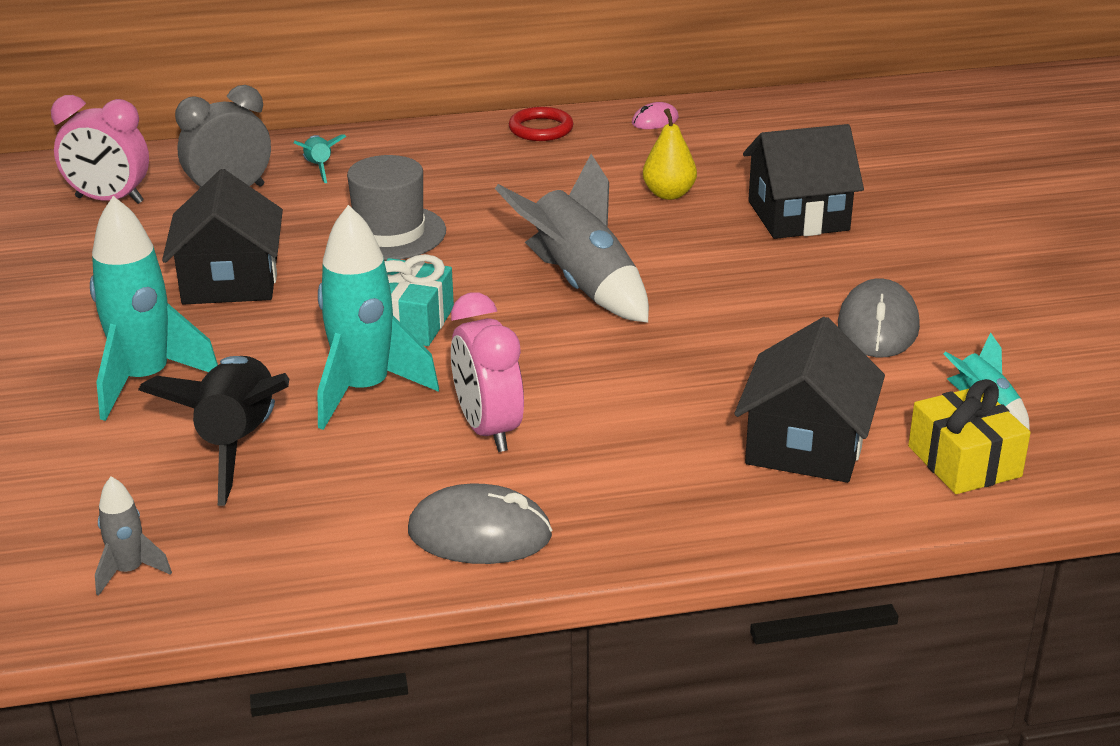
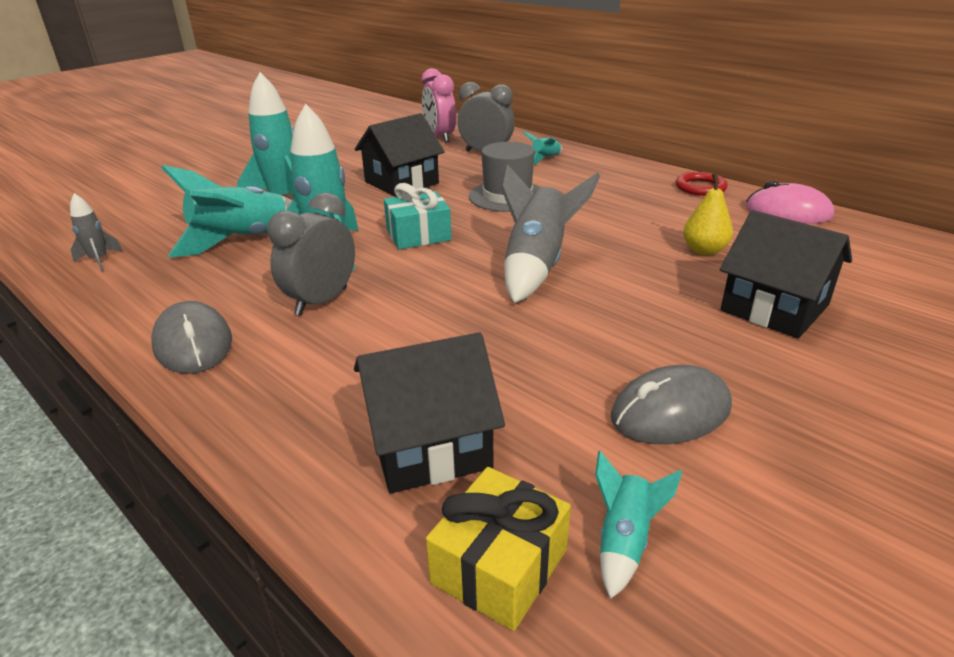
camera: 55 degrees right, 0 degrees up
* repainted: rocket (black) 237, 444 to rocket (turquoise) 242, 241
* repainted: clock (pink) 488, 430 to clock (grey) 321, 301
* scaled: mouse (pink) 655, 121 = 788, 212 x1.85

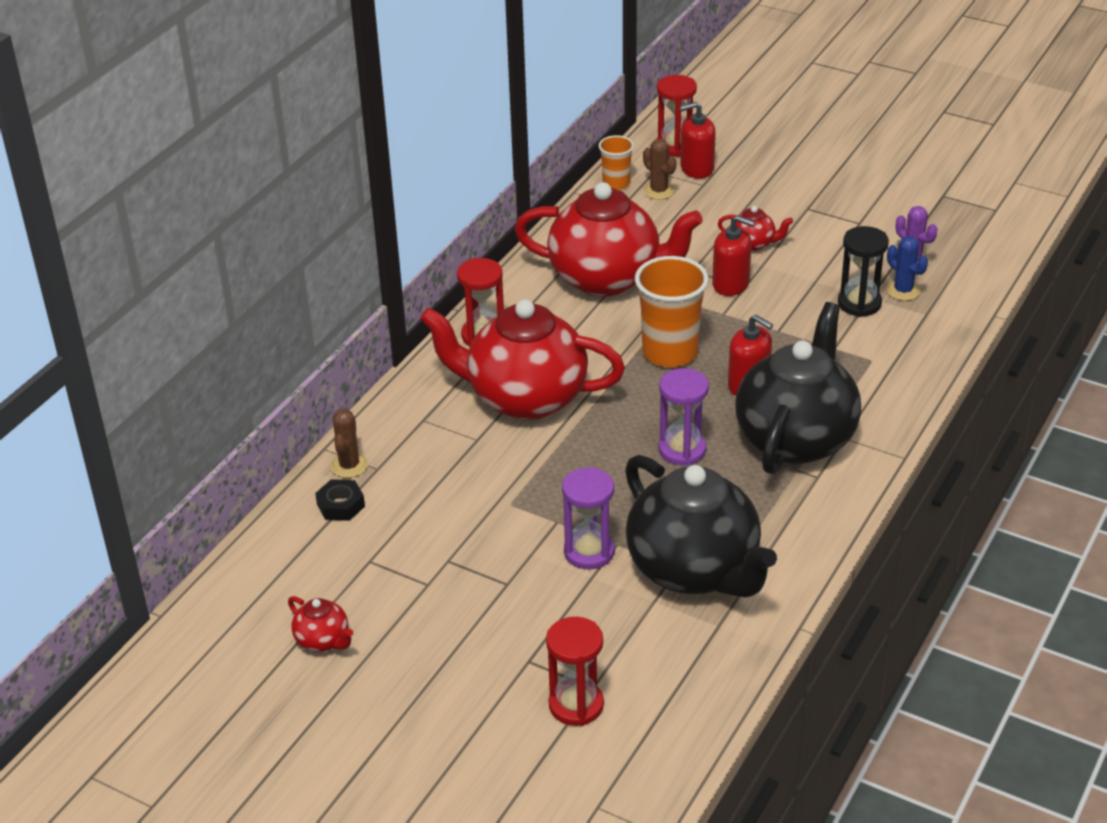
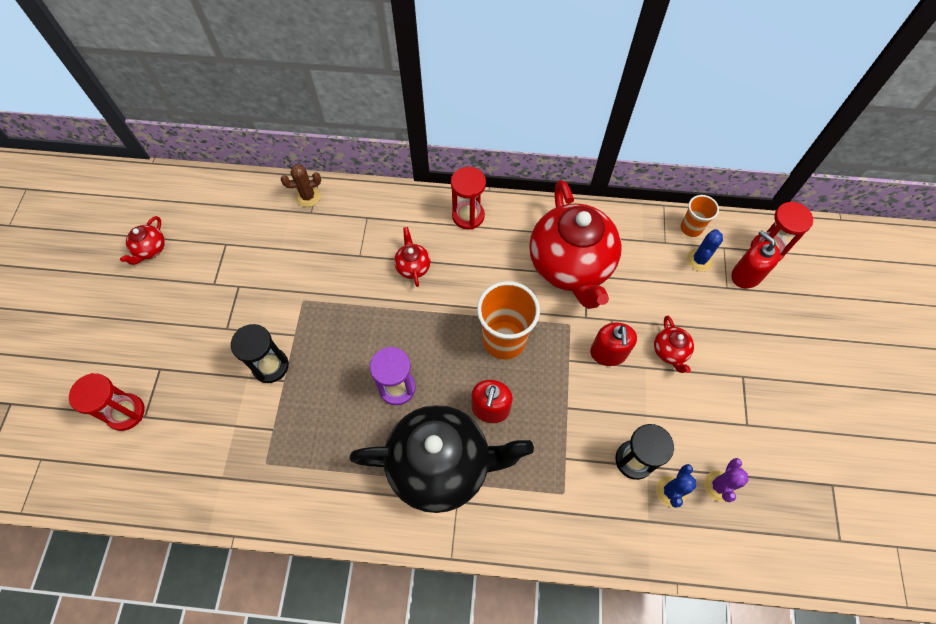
camera: 65 degrees right, 25 degrees up
* repainted: hourglass (purple) 589, 552 to hourglass (black) 270, 366
* scaled: teapot (red) 525, 398 = 413, 266 x0.41
* repainted: cactus (brown) 659, 191 to cactus (blue) 699, 260
* gone: nut (black) 340, 505
* gone: teapot (black) 694, 570

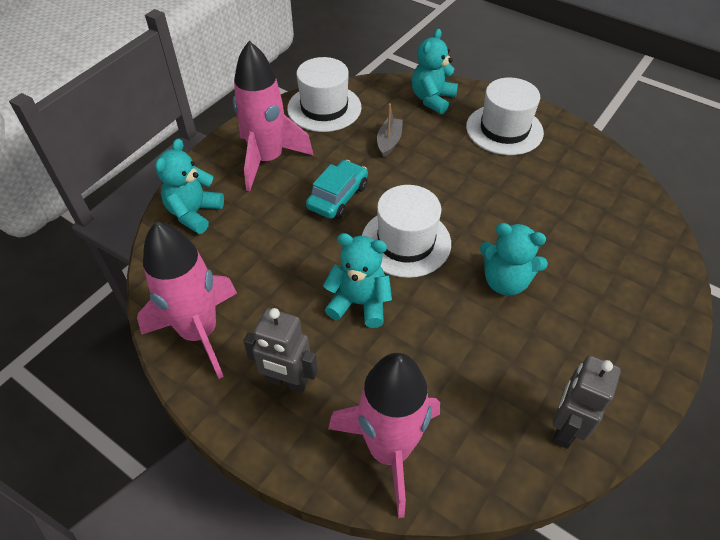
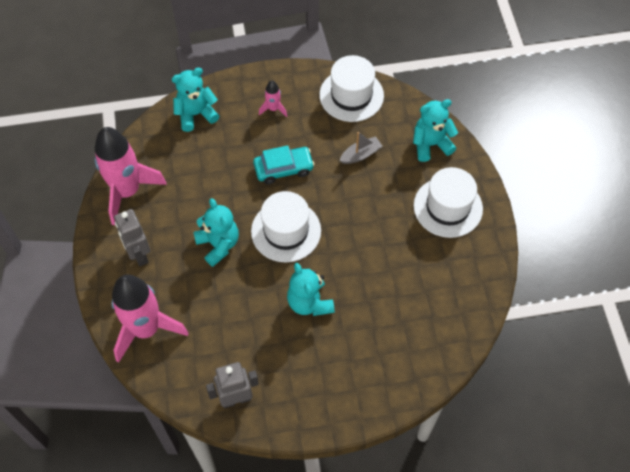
camera: 45 degrees right, 10 degrees up
* scaled: rocket (pink) 268, 160 = 273, 109 x0.43

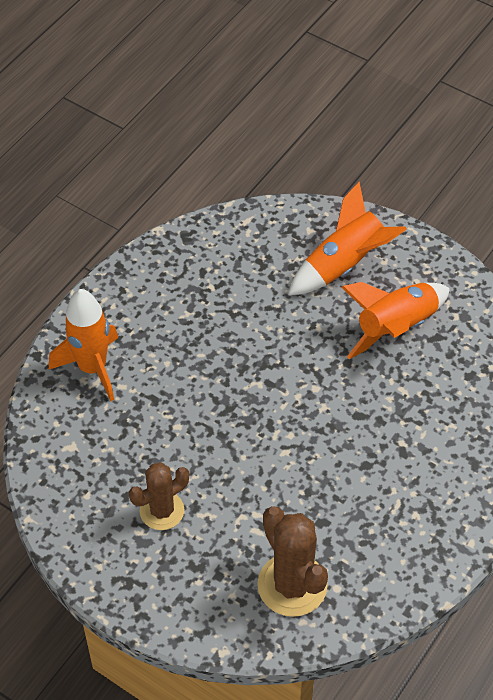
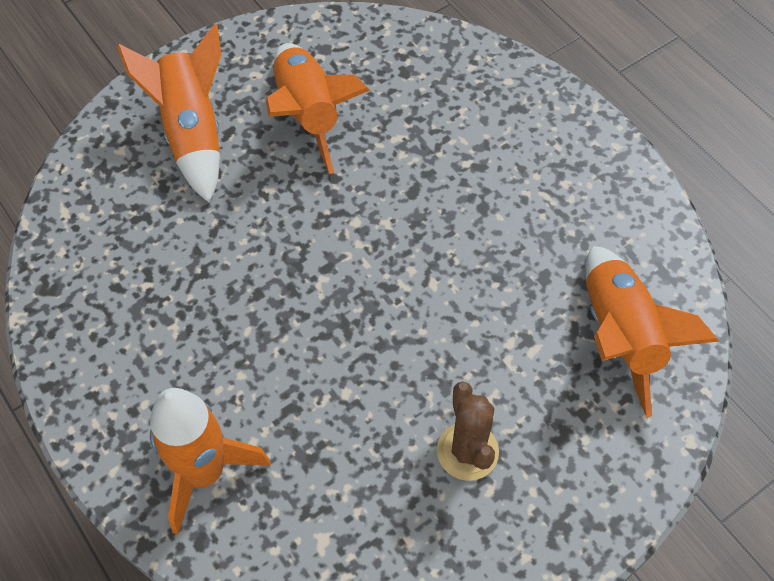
camera: 70 degrees left, 5 degrees up
* swapped: cactus (brown) 292, 585 to rocket (orange) 620, 336

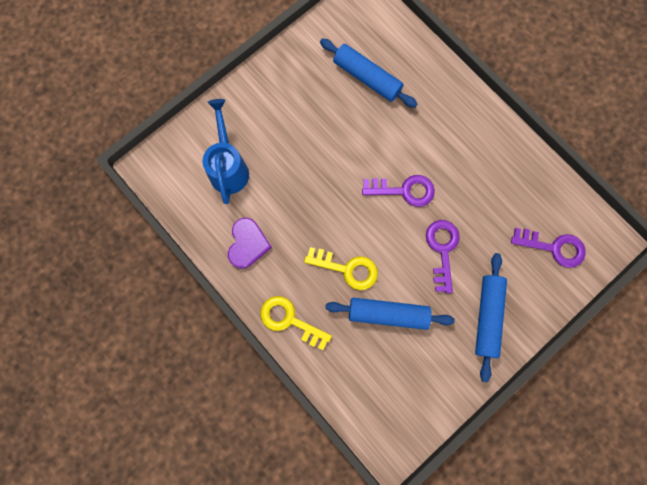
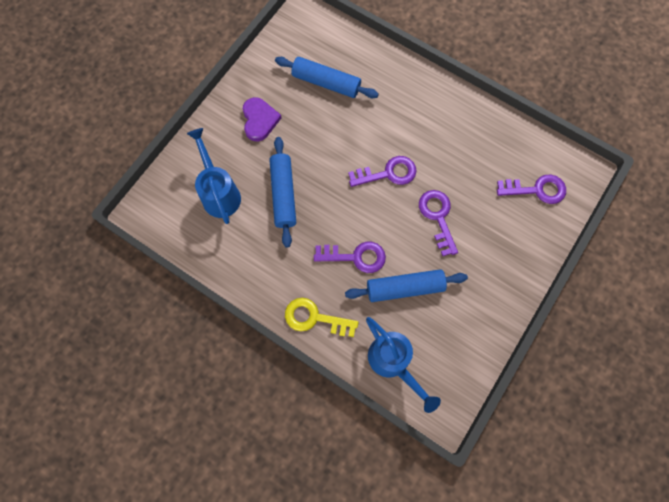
camera: 15 degrees left, 5 degrees down
* shifted: heart (purple) 247, 244 to 259, 120
* shifted: rolling pin (blue) 487, 316 to 283, 194
* repainted: key (yellow) 347, 269 to key (purple) 355, 257
* new: watering can (blue) 393, 363

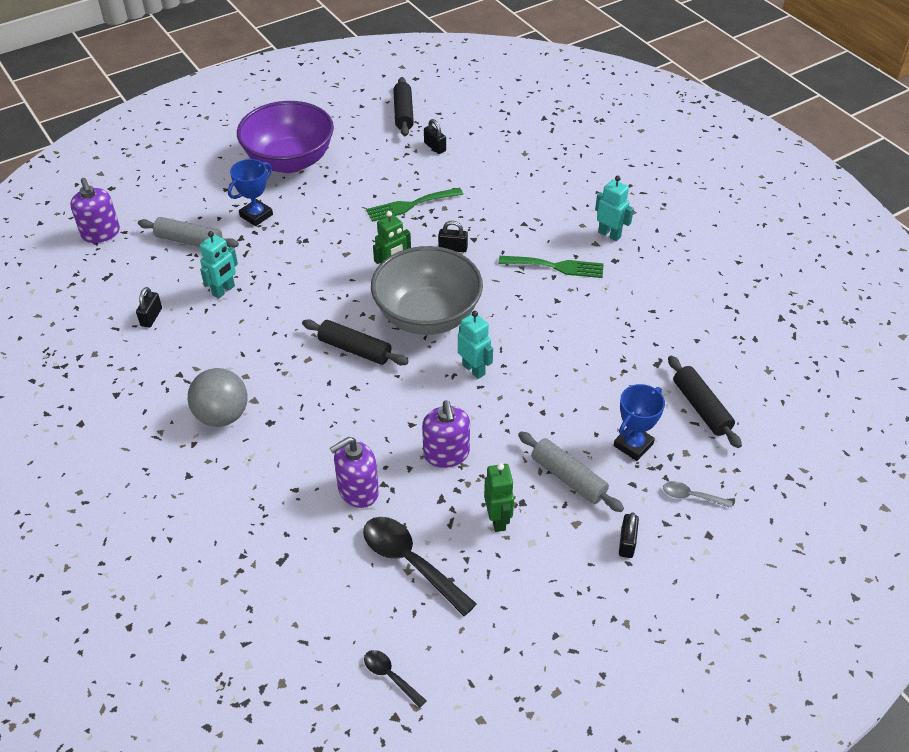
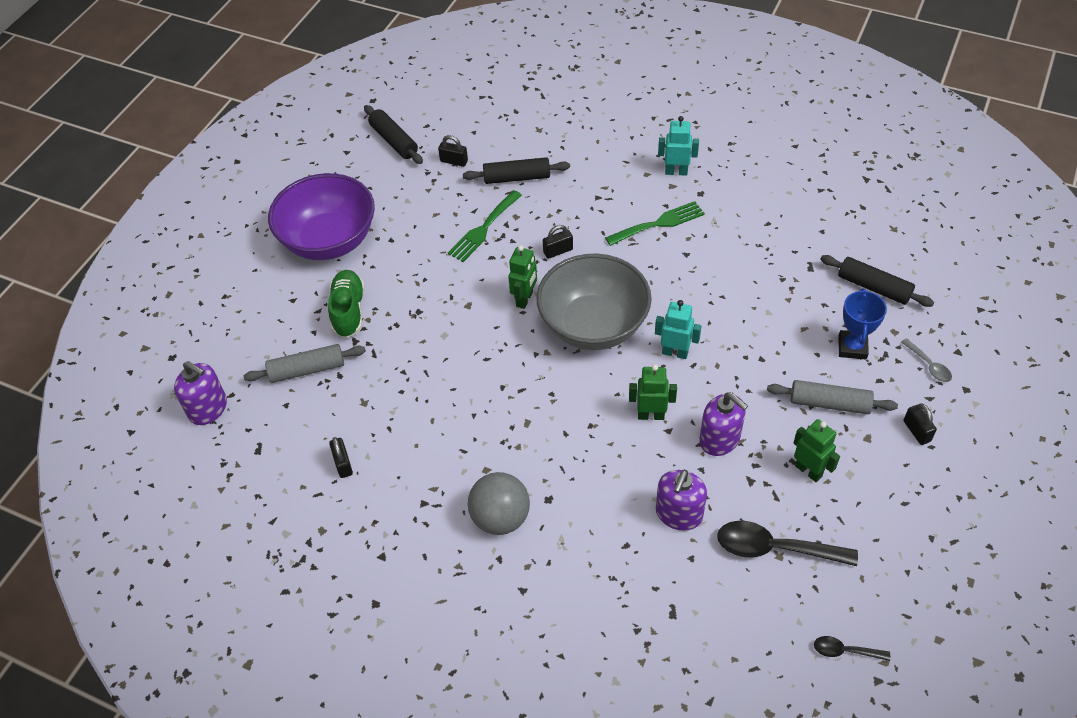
camera: 30 degrees left, 5 degrees up
* swapped: trophy (blue) 256, 215 to shoe (green) 348, 311
* shifted: rolling pin (black) 355, 349 to 517, 178
* new: robot (green) 651, 415
* rotated: spoon (grey) 691, 496 = 928, 365 105 degrees counterclockwise
* gone: robot (turquoise) 224, 290

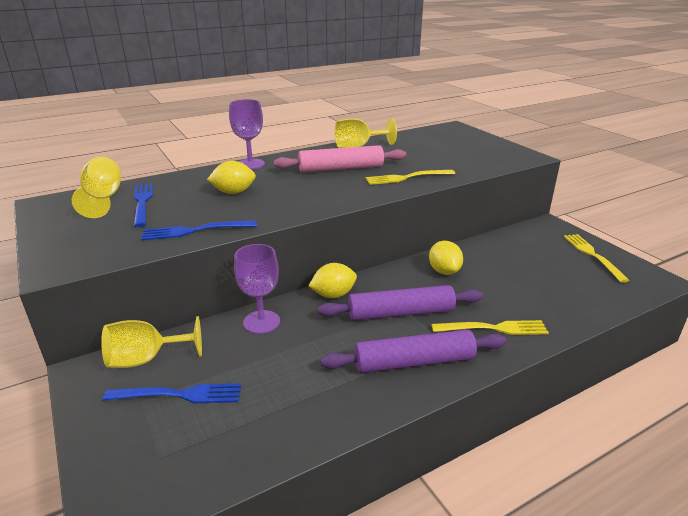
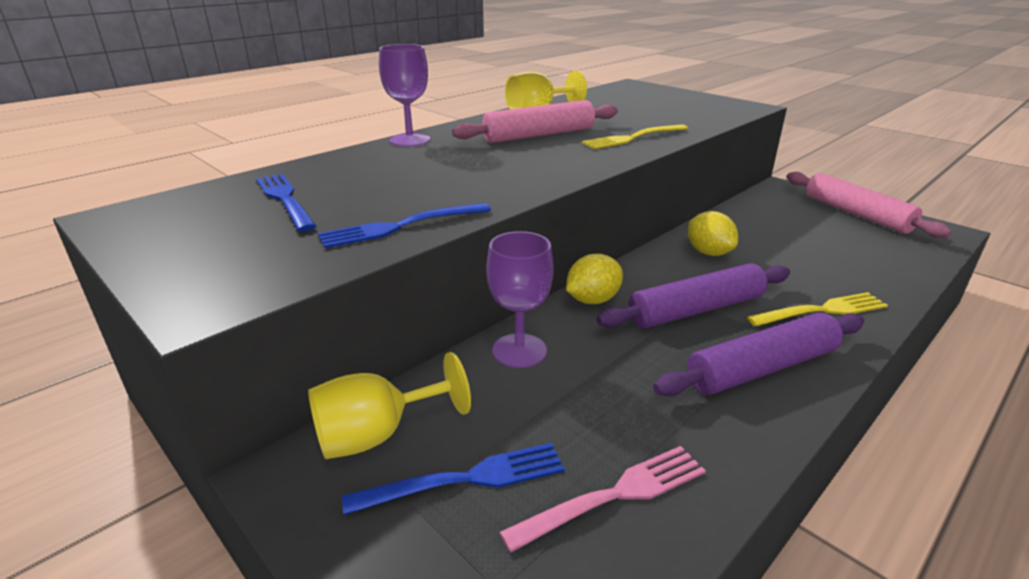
camera: 15 degrees left, 0 degrees up
* new: fork (pink) 615, 495
* swapped: fork (yellow) 592, 255 to rolling pin (pink) 856, 214
* gone: goblet (yellow) 103, 199
* gone: lemon (yellow) 234, 192

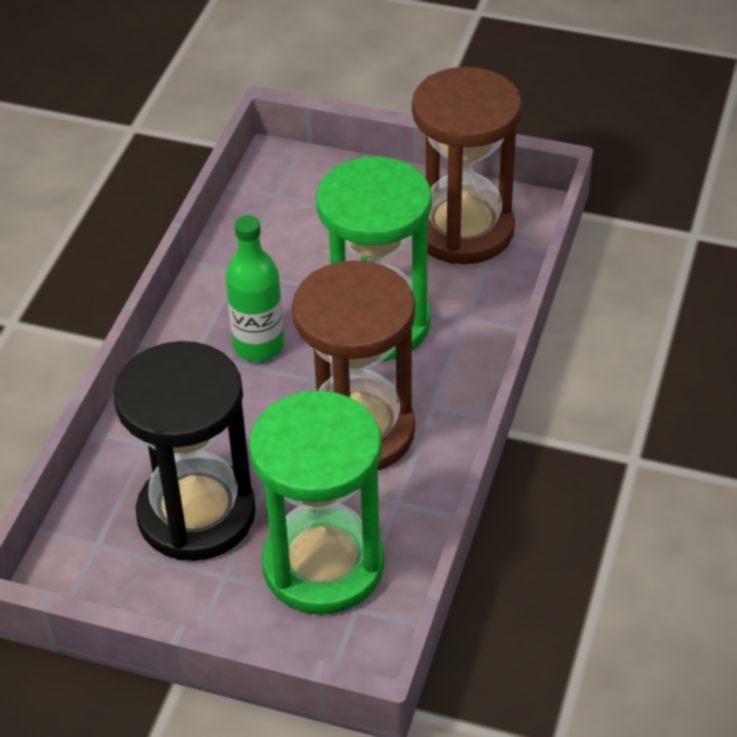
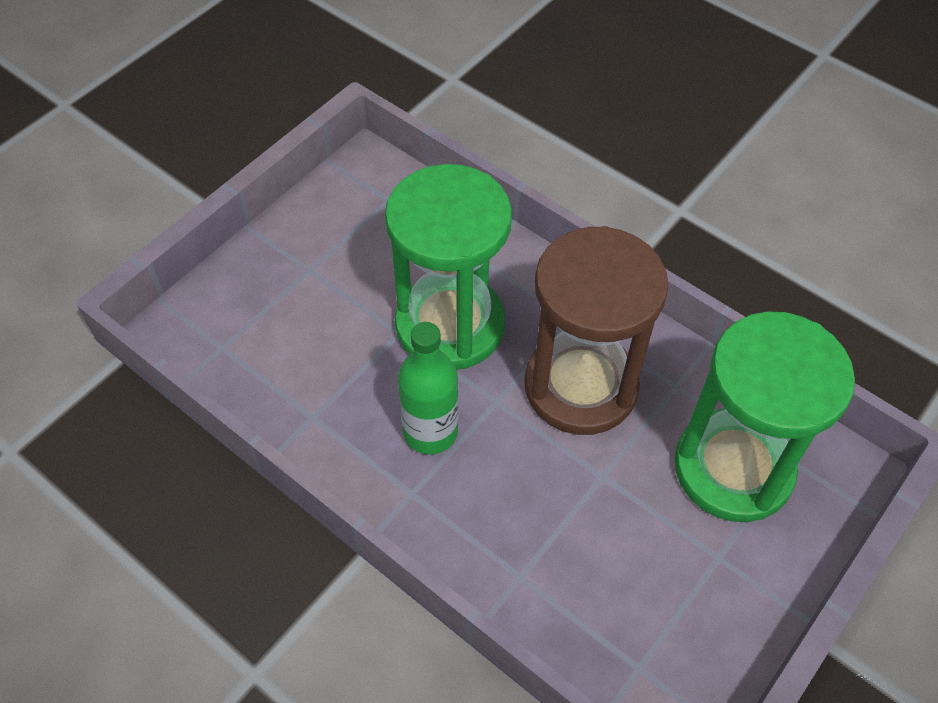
camera: 70 degrees left, 10 degrees up
* gone: hourglass (black) 196, 514
* gone: hourglass (brown) 463, 230

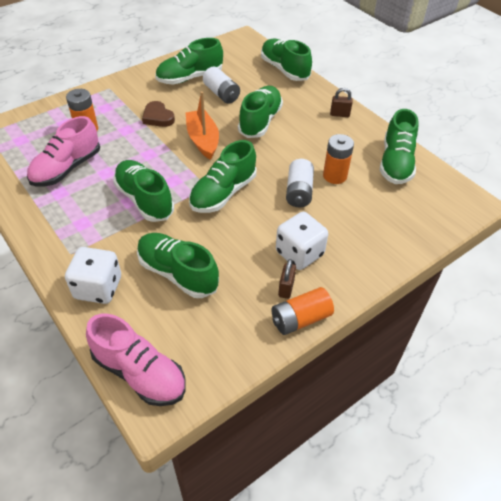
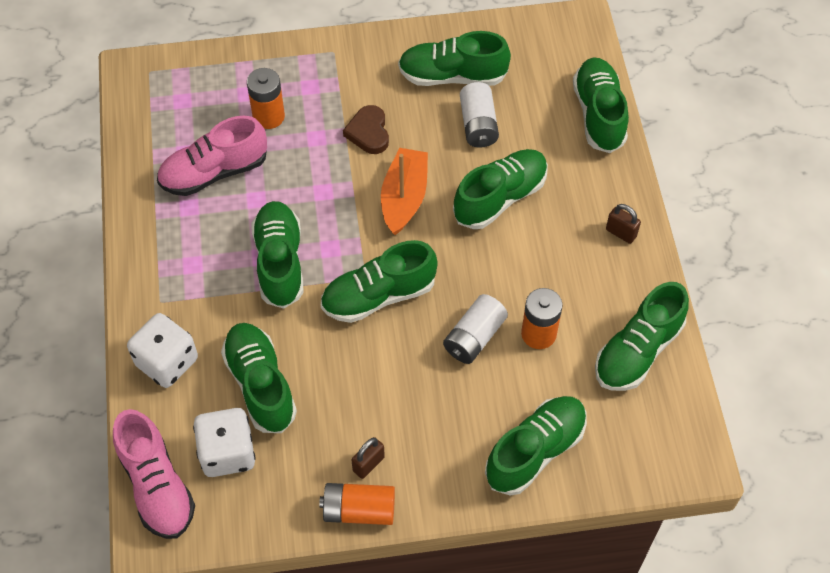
camera: 30 degrees right, 10 degrees up
* shifted: dice (white) 299, 253 to 228, 453
* new: shoe (green) 535, 451

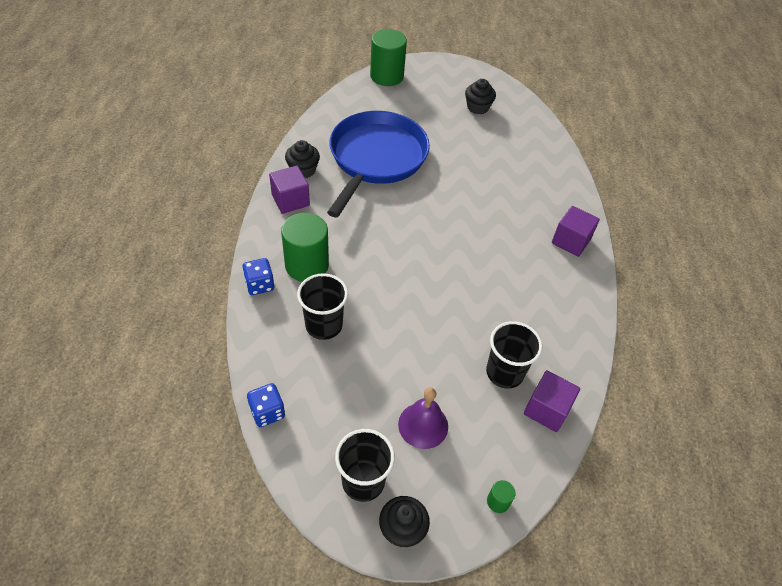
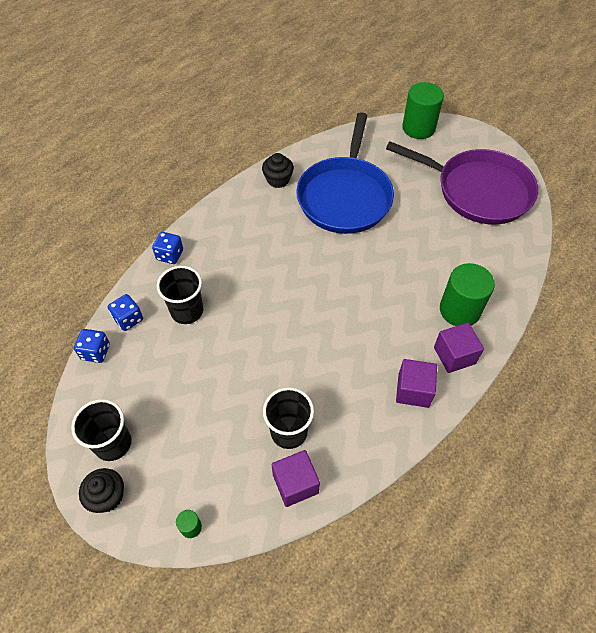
camera: 40 degrees right, 5 degrees up
* new: dice (blue) 128, 319
* rotated: pan (blue) 376, 158 = 345, 196 135 degrees clockwise
* swapped: cupcake (black) 477, 107 to pan (purple) 478, 191
* shifted: cube (purple) 290, 200 to 413, 390
* shifted: cylinder (green) 307, 265 to 459, 310
* gone: bell (purple) 423, 425

